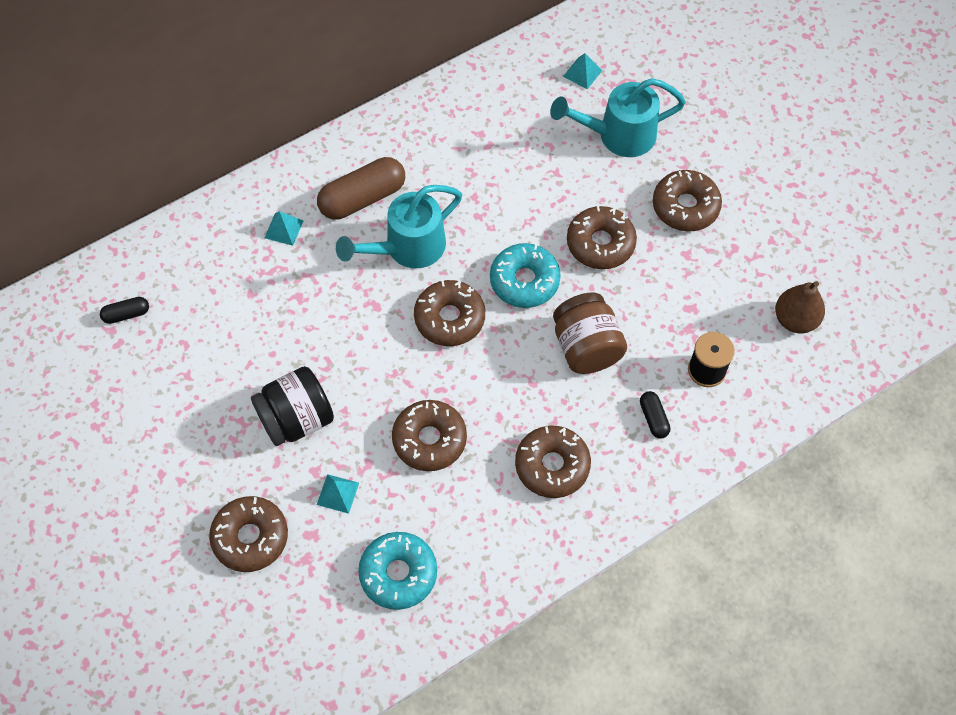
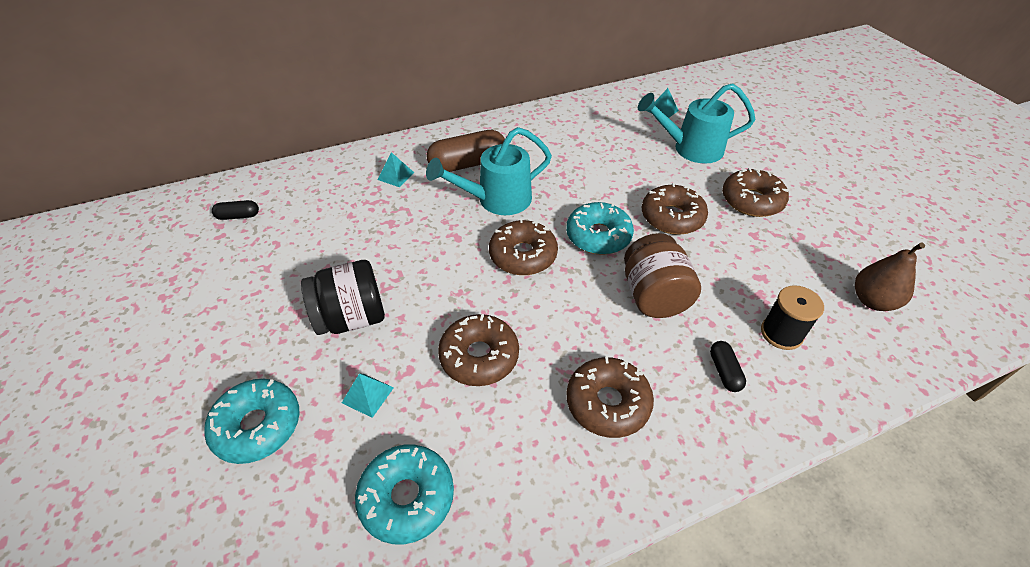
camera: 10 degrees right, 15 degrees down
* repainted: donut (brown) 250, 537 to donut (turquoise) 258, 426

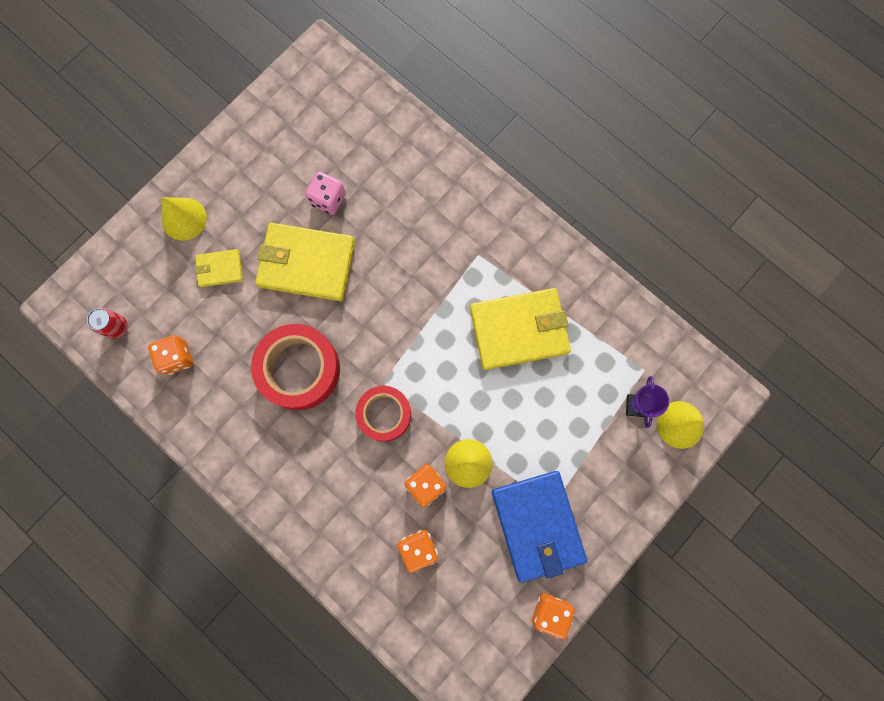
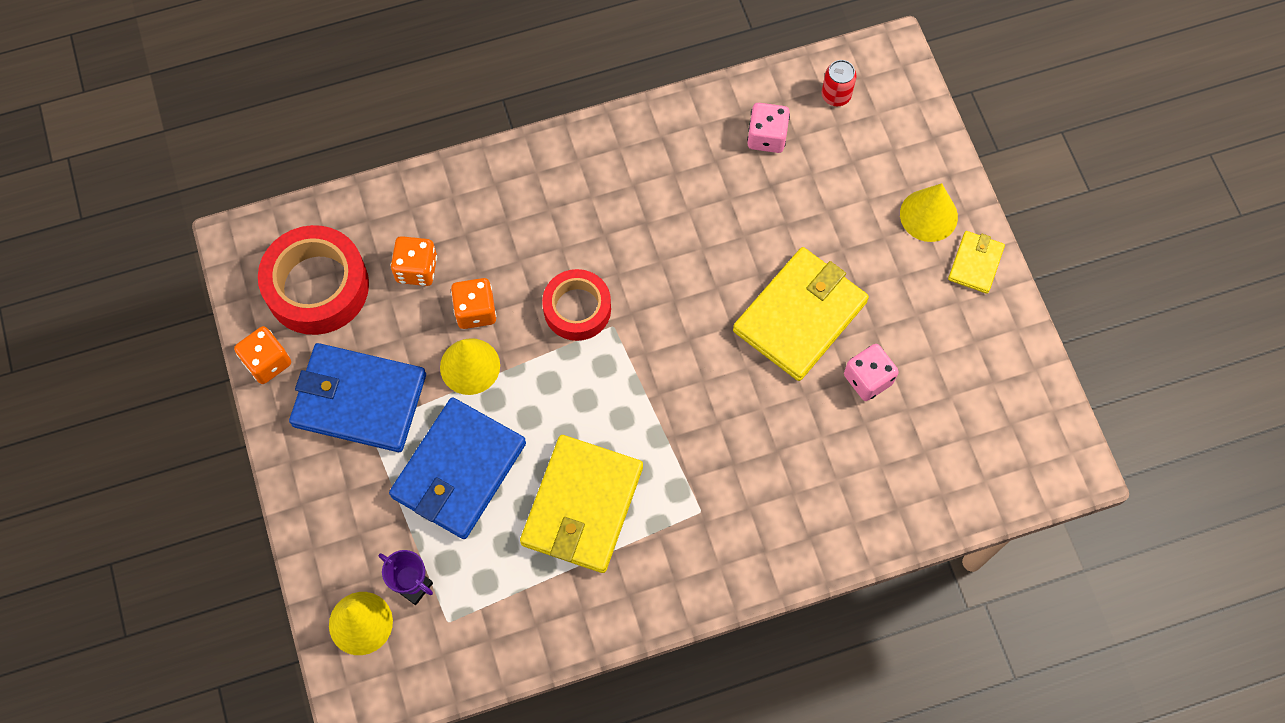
camera: 120 degrees right, 10 degrees down
* shifted: tape (red) 299, 369 to 317, 286
* new: wallet (blue) 458, 470
* repainted: dice (orange) 177, 358 to dice (pink) 766, 137
* shifted: wallet (yellow) 219, 269 to 975, 263

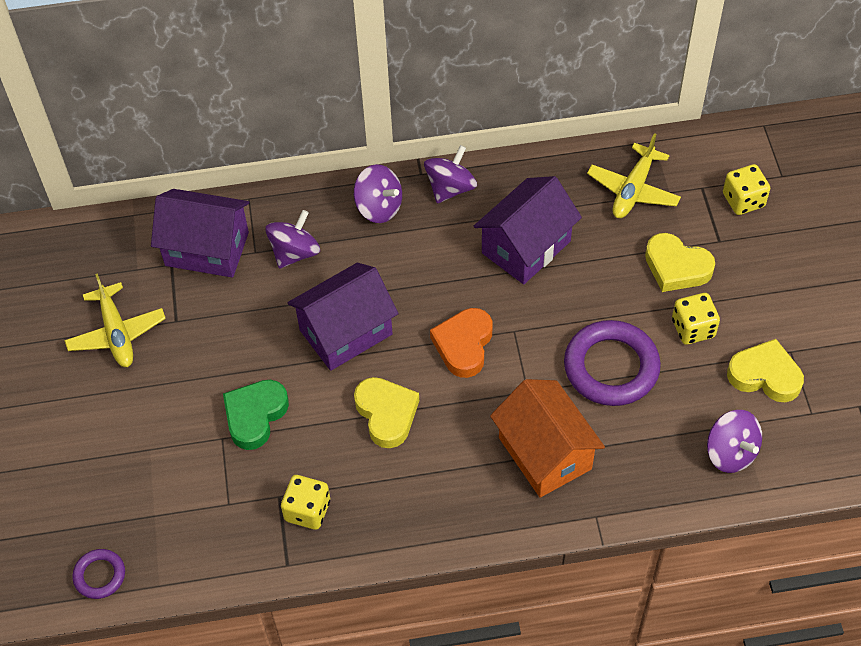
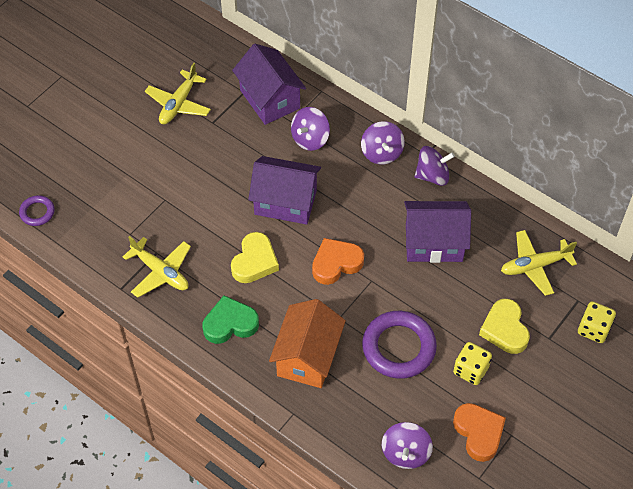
camera: 45 degrees right, 0 degrees up
* swapped: dice (yellow) 307, 510 to plane (yellow) 160, 272
* shifted: heart (green) 255, 416 to 230, 323
* rotated: spinning top (purple) 295, 252 = 310, 139 135 degrees clockwise
* repainted: heart (yellow) 765, 375 to heart (orange) 479, 433

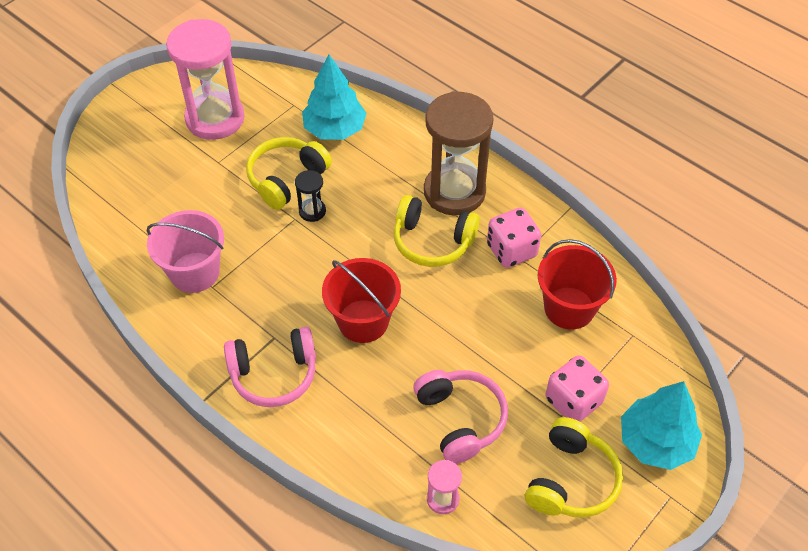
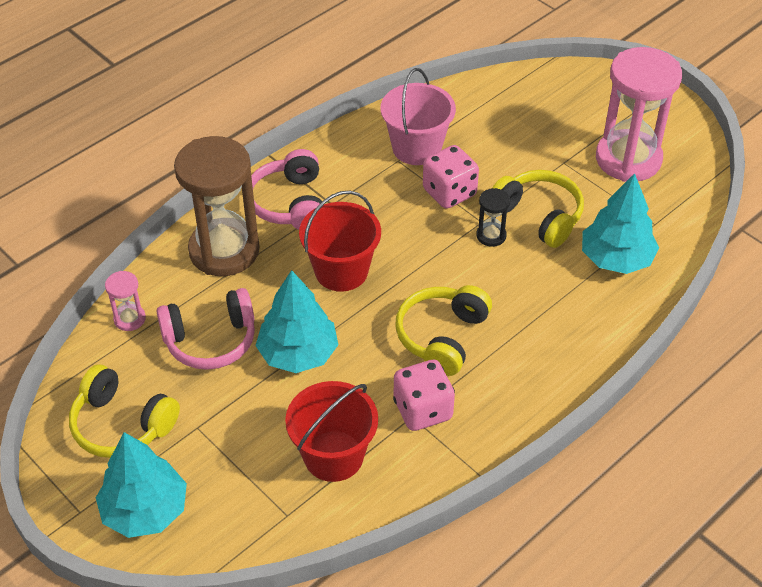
camera: 95 degrees right, 5 degrees down
* shifted: hourglass (brown) 454, 192 to 224, 250
* new: tree (turquoise) 298, 354
* shifted: dice (pink) 573, 401 to 449, 192

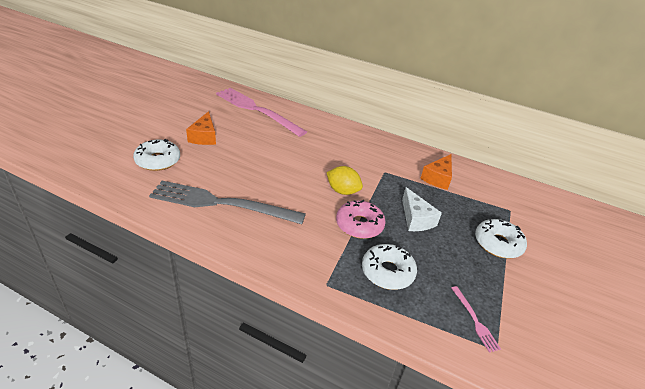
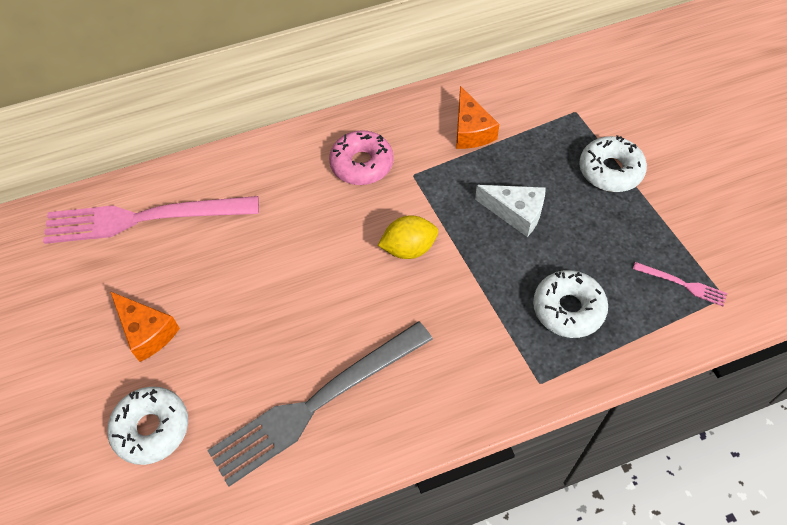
camera: 40 degrees left, 20 degrees up
* shifted: donut (pink) 359, 225 to 362, 164

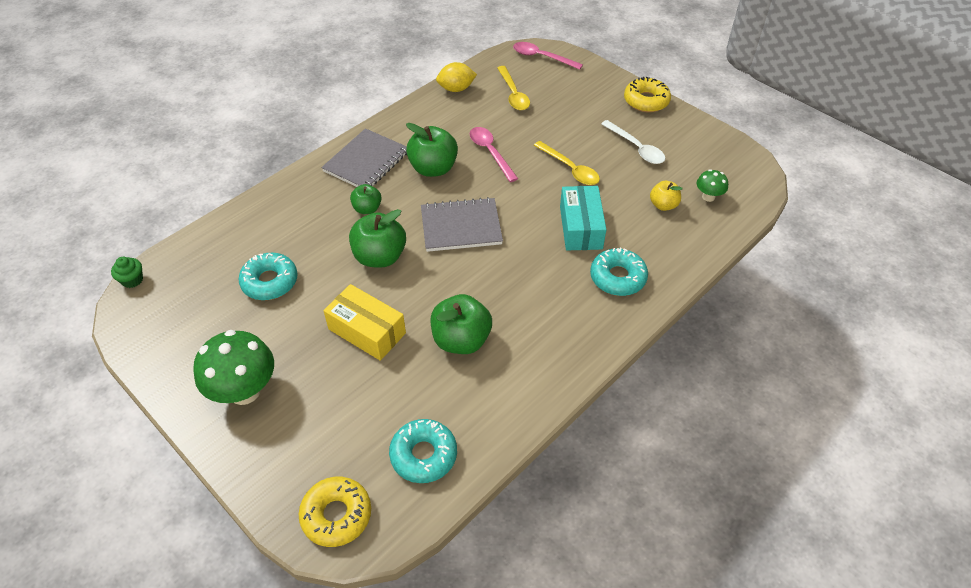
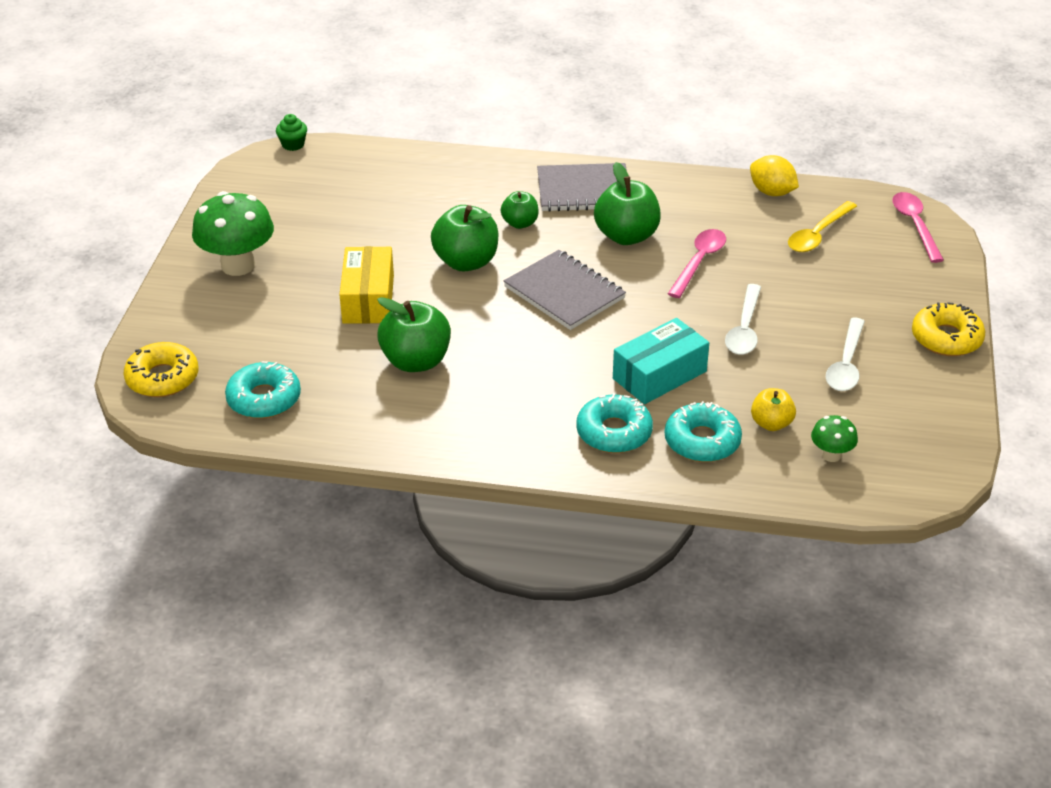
camera: 55 degrees right, 10 degrees down
* shifted: donut (turquoise) 270, 282 to 702, 441
* repainted: spoon (yellow) 570, 169 to spoon (white) 744, 329

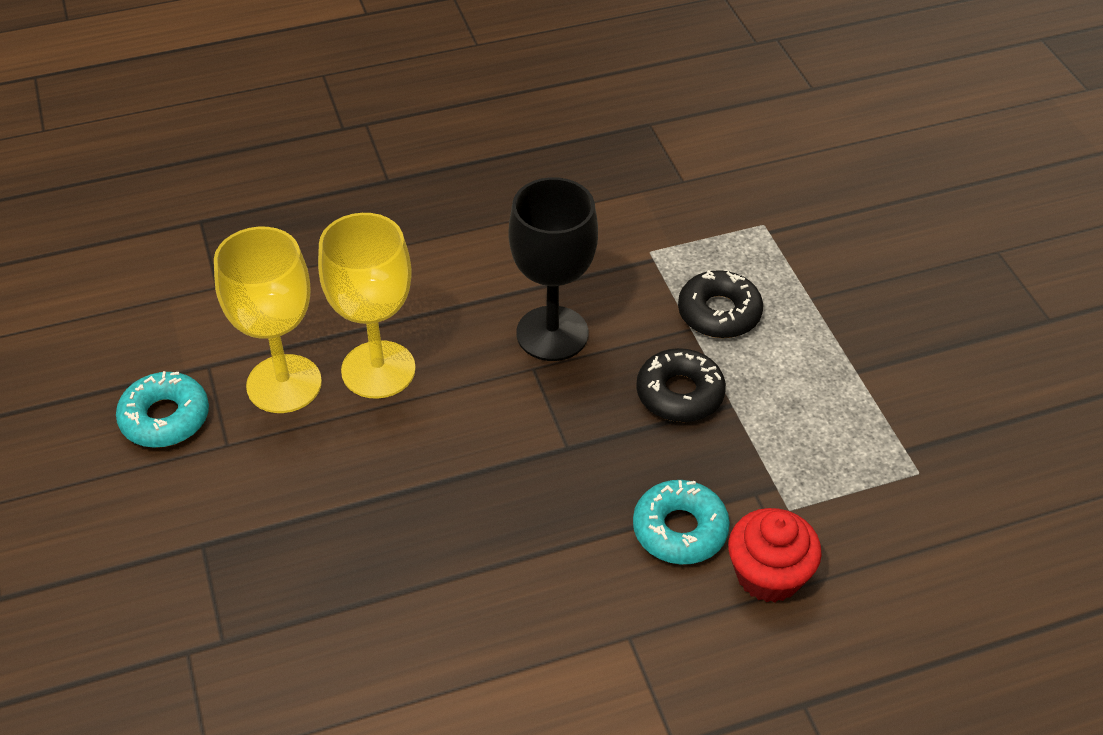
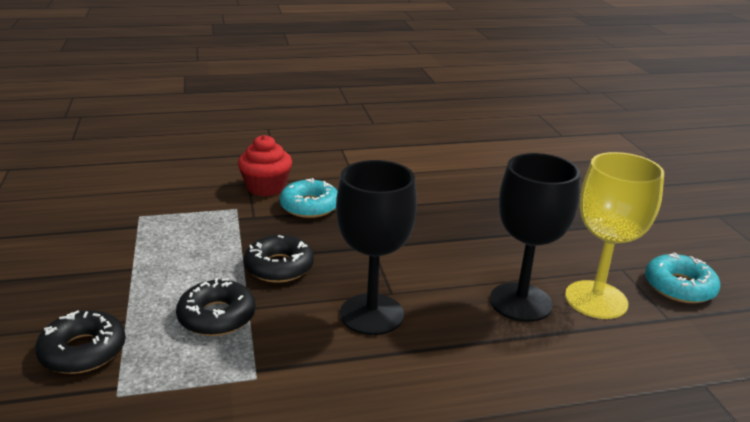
camera: 175 degrees left, 20 degrees down
* new: donut (black) 83, 351
* repainted: goblet (yellow) 378, 370 to goblet (black) 520, 302

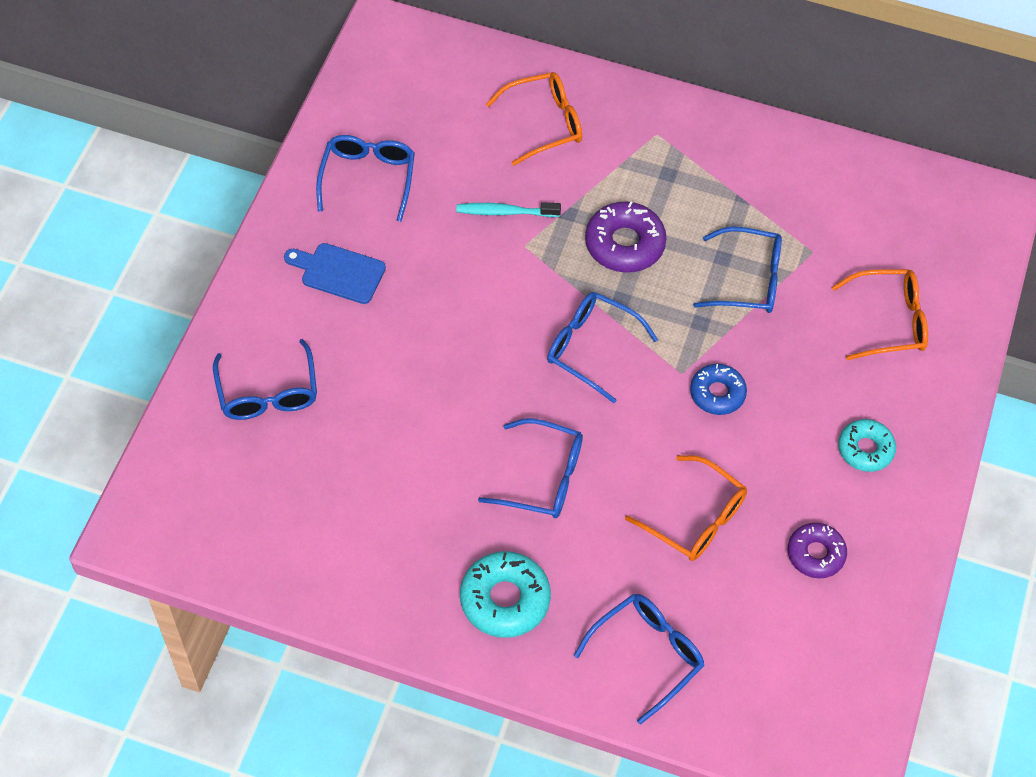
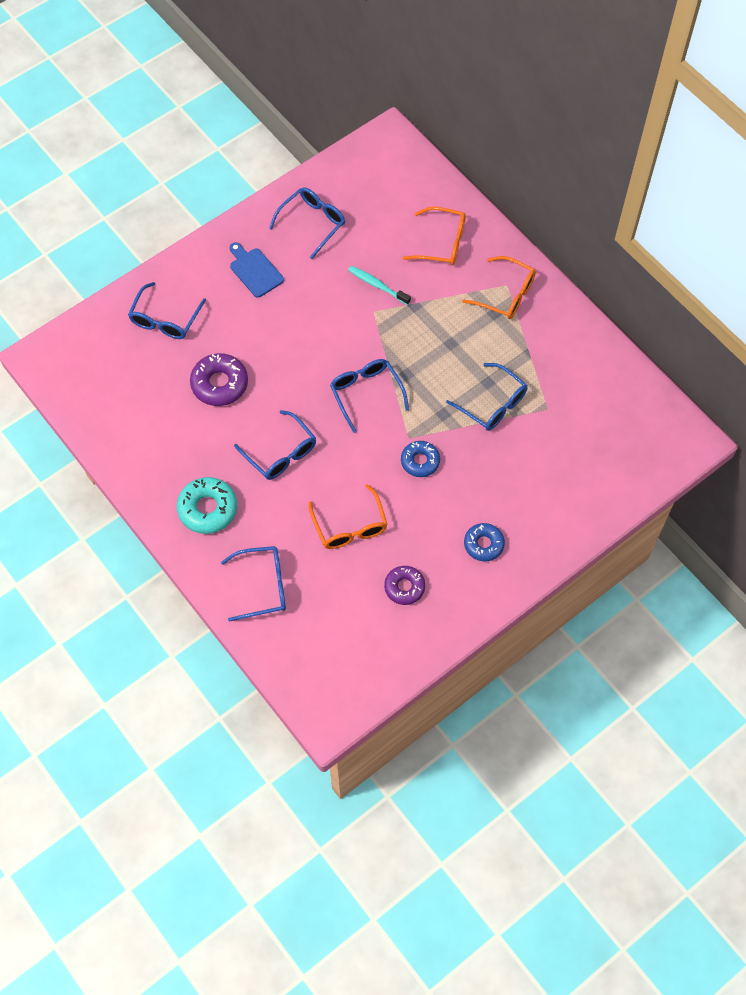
camera: 35 degrees right, 5 degrees up
* shifted: donut (purple) 624, 244 to 219, 384
* shifted: glasses (orange) 889, 321 to 506, 295
* repainted: donut (turquoise) 865, 449 to donut (blue) 483, 544

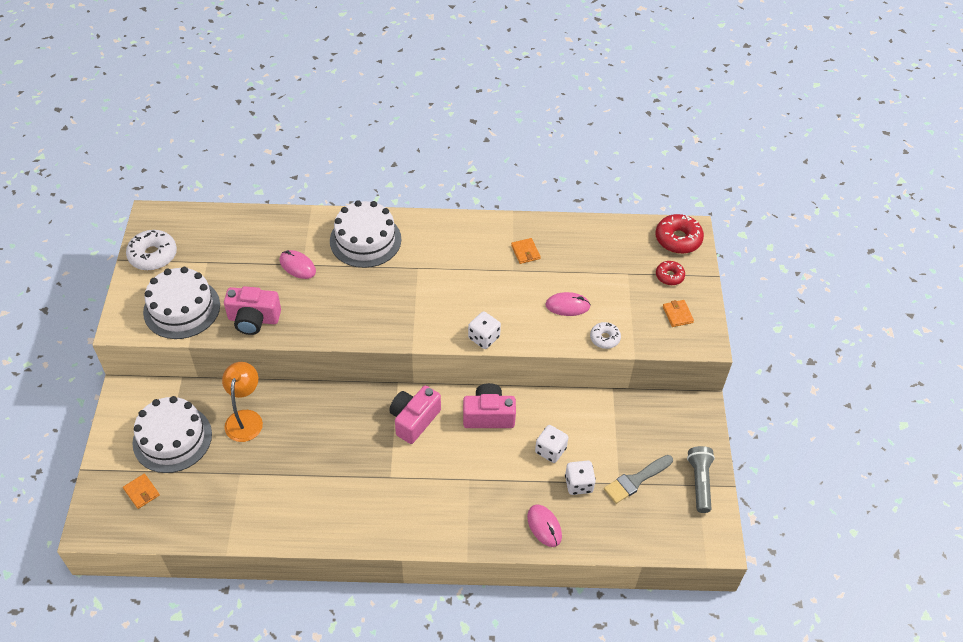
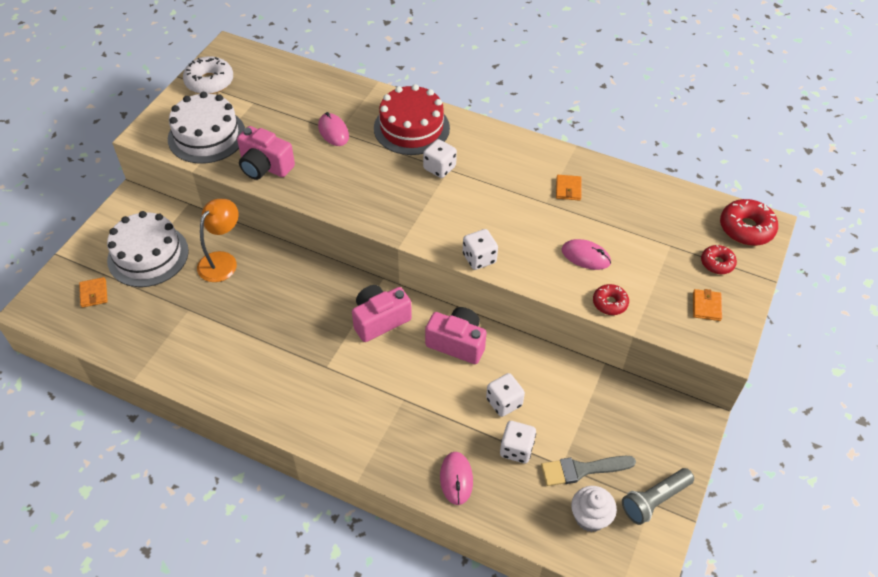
camera: 25 degrees right, 0 degrees up
* repainted: cake (white) 365, 240 to cake (red) 411, 128
* new: dice (white) 439, 168
* new: cupcake (white) 590, 517
* repainted: donut (white) 604, 338 to donut (red) 610, 303
* rotated: flashlight (grey) 699, 482 = 654, 500 150 degrees counterclockwise

